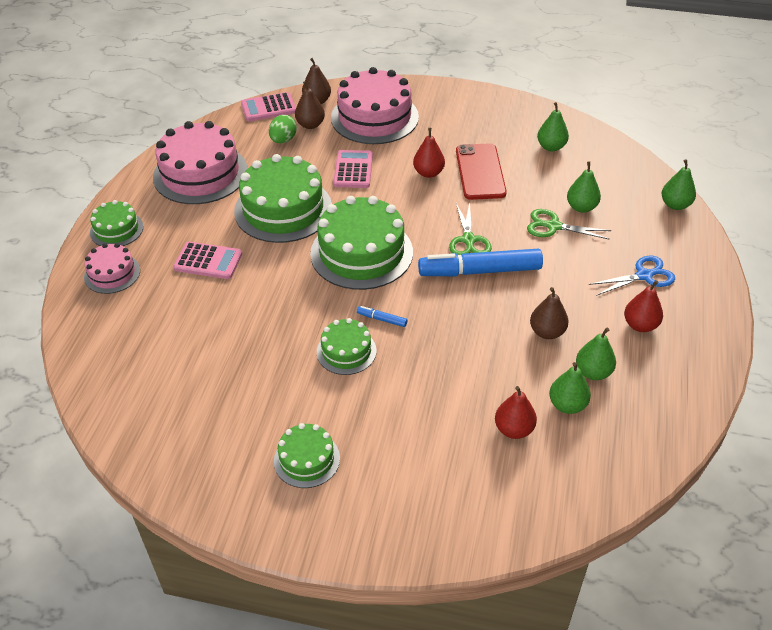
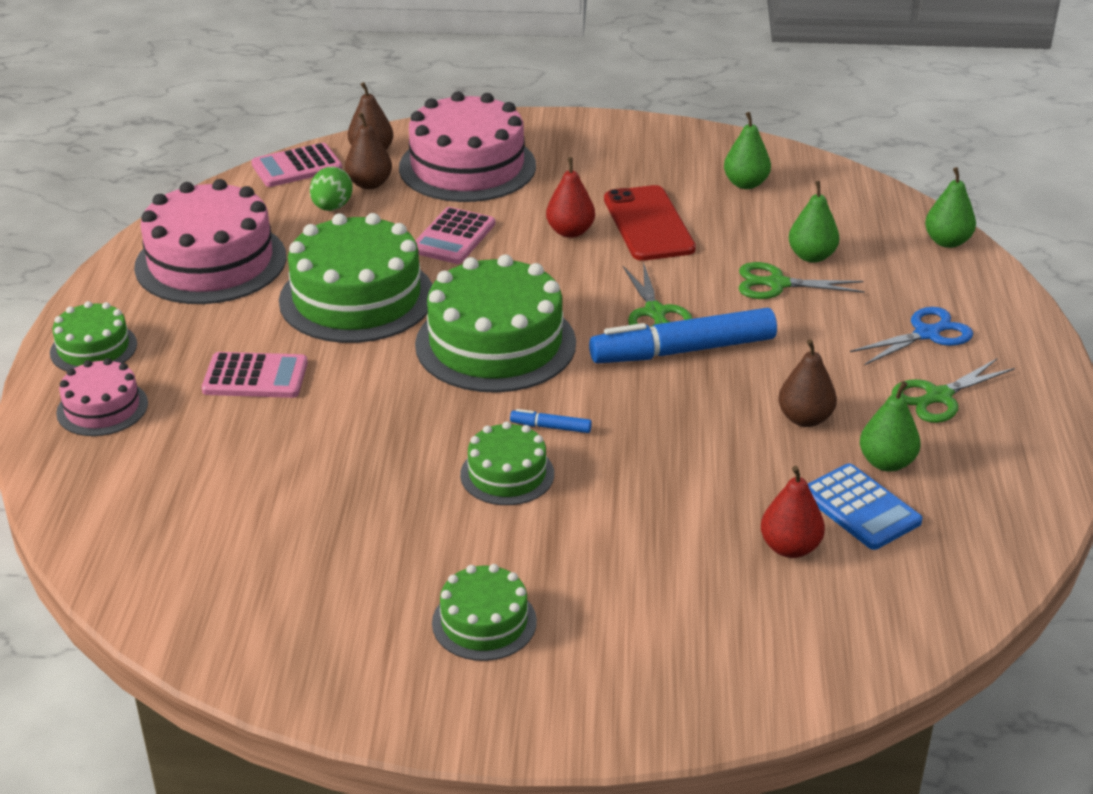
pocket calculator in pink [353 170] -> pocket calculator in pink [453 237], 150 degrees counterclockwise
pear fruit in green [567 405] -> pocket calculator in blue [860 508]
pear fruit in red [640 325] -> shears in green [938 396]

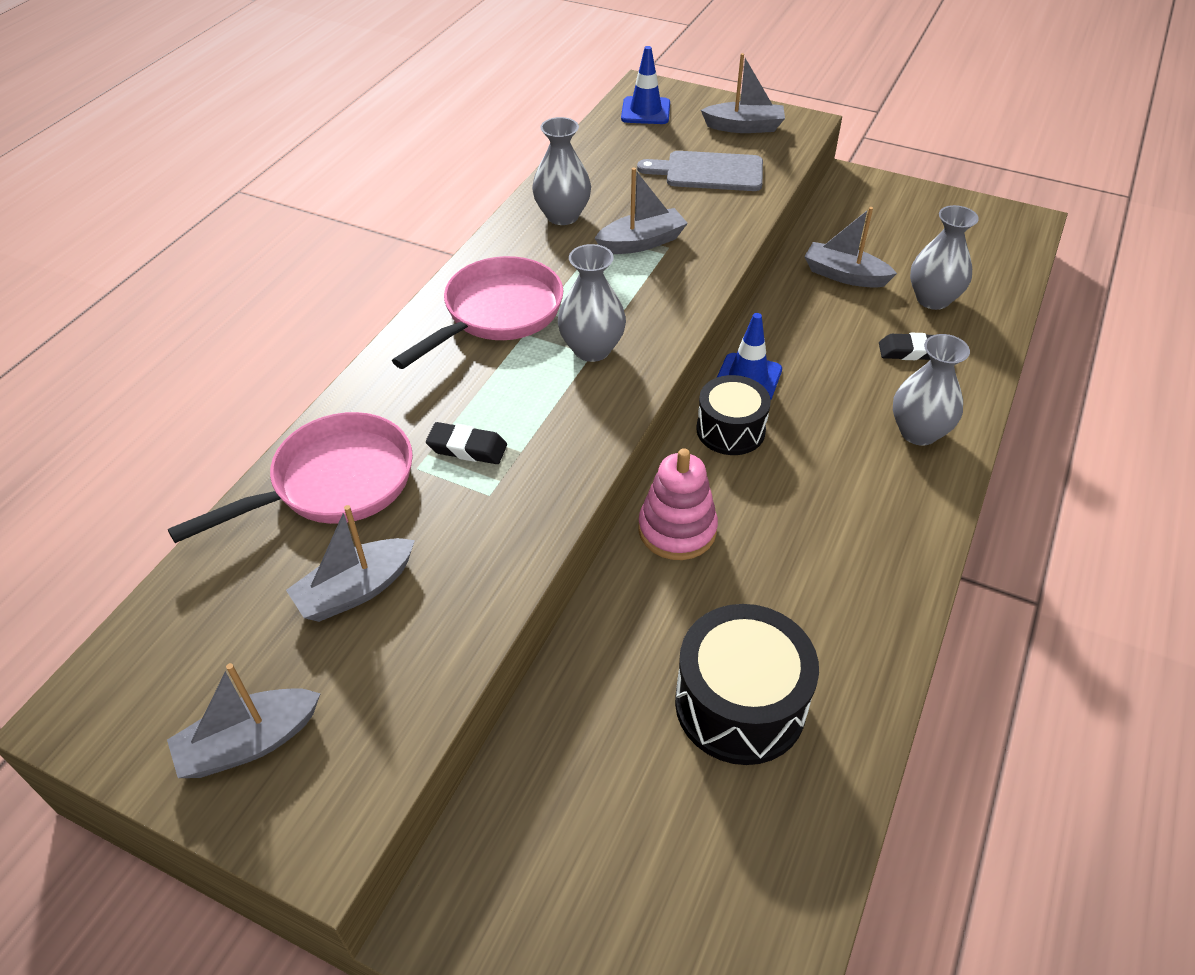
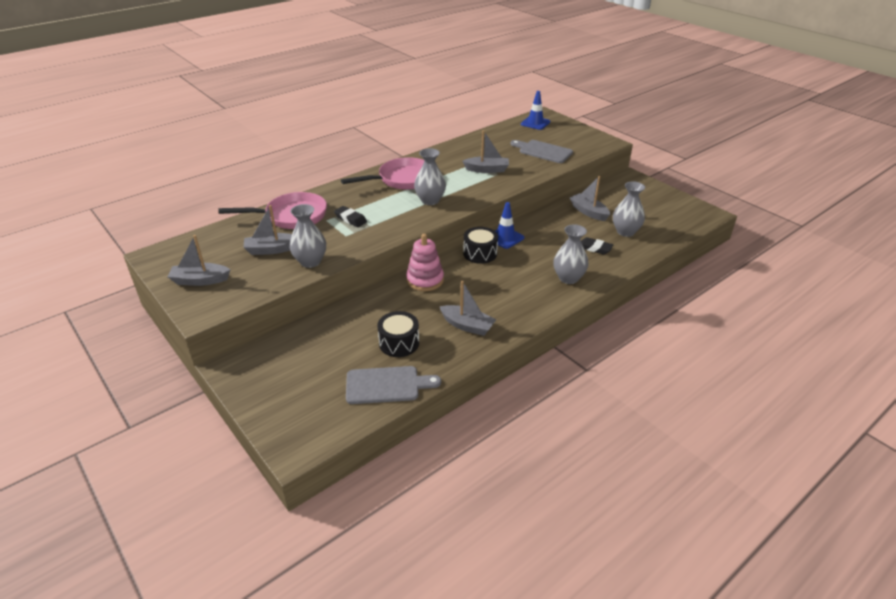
tall vase in grey [562 216] -> tall vase in grey [310 261], moved
toy drum in jet-black [740 704] -> toy drum in jet-black [399 343], x0.66
sailboat in grey [744 127] -> sailboat in grey [467 326], moved
none -> chopping board in grey [386 385]

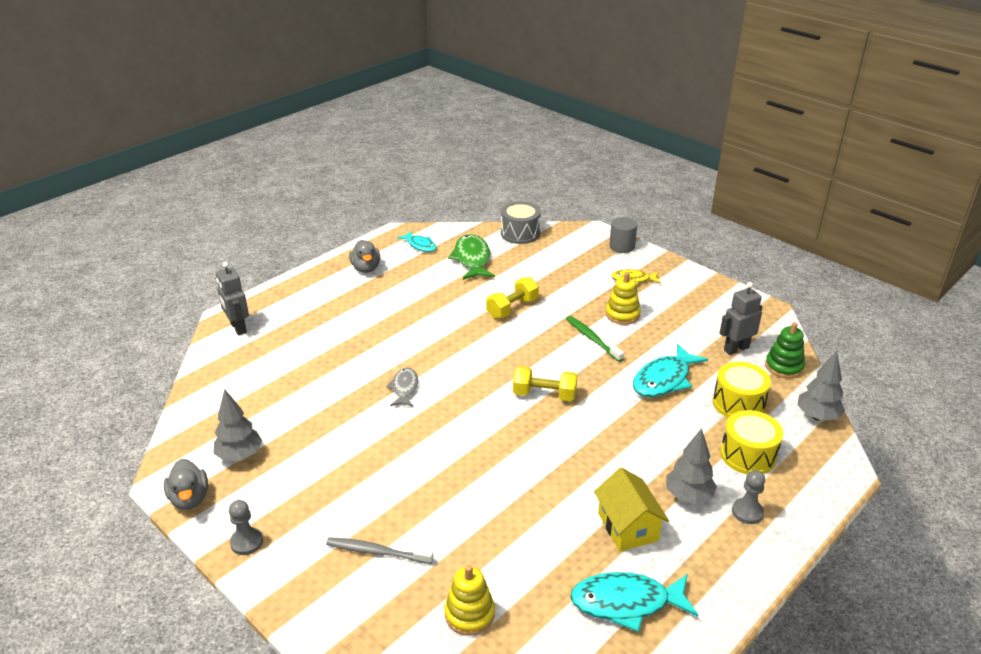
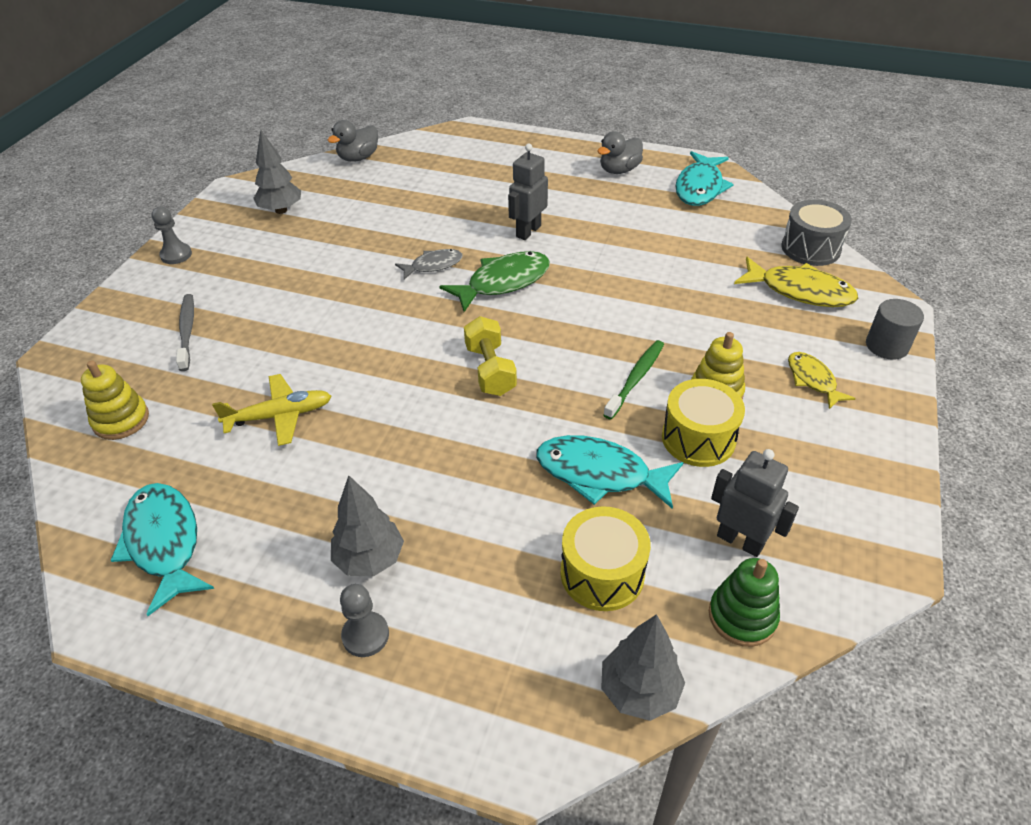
toy duck in grey [190 498] -> toy duck in grey [358 158], moved
robot figure in grey [238 328] -> robot figure in grey [528 231], moved
fish in turquoise [420 245] -> fish in turquoise [700 187], x1.66
fish in green [472 259] -> fish in green [503 282], moved
hand weight in bright yellow [512 308] -> none
toy house in bright yellow [628 527] -> none
toy drum in bright yellow [748 455] -> toy drum in bright yellow [698 438], moved
none -> aeroplane in bright yellow [279 416]
none -> fish in bright yellow [800 291]

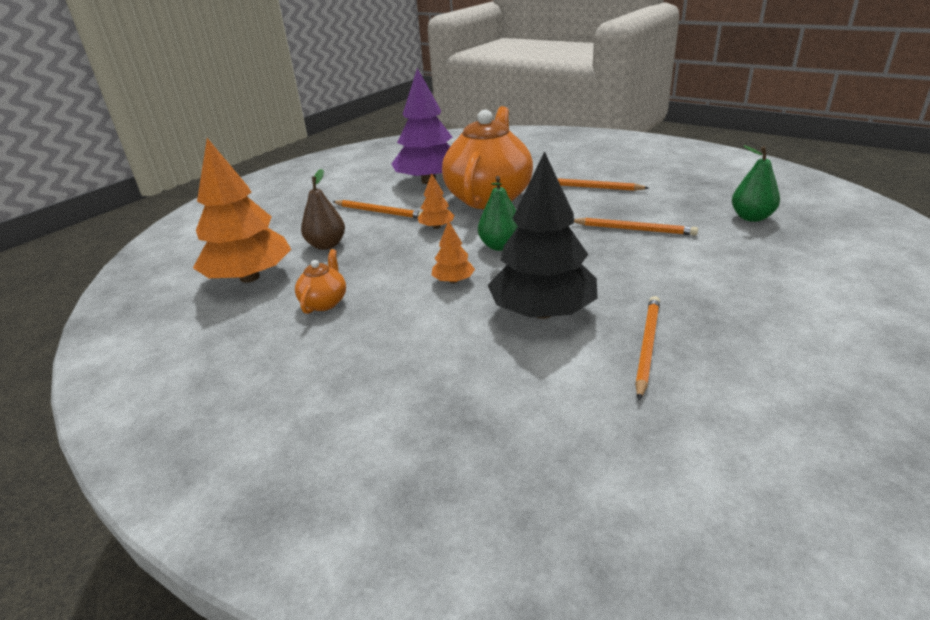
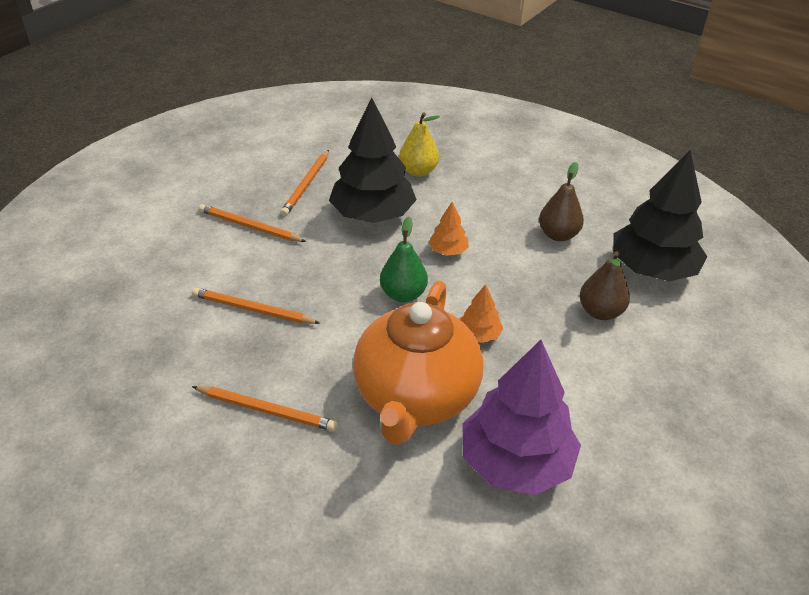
tree in orange-coloured [249 277] -> tree in jet-black [652 269]
teapot in orange-coloured [324 302] -> pear fruit in brown [558 235]
wooden pencil in orange-coloured [380 212] -> wooden pencil in orange-coloured [249 226], moved
pear fruit in green [751 217] -> none
none -> pear fruit in bright yellow [418 171]

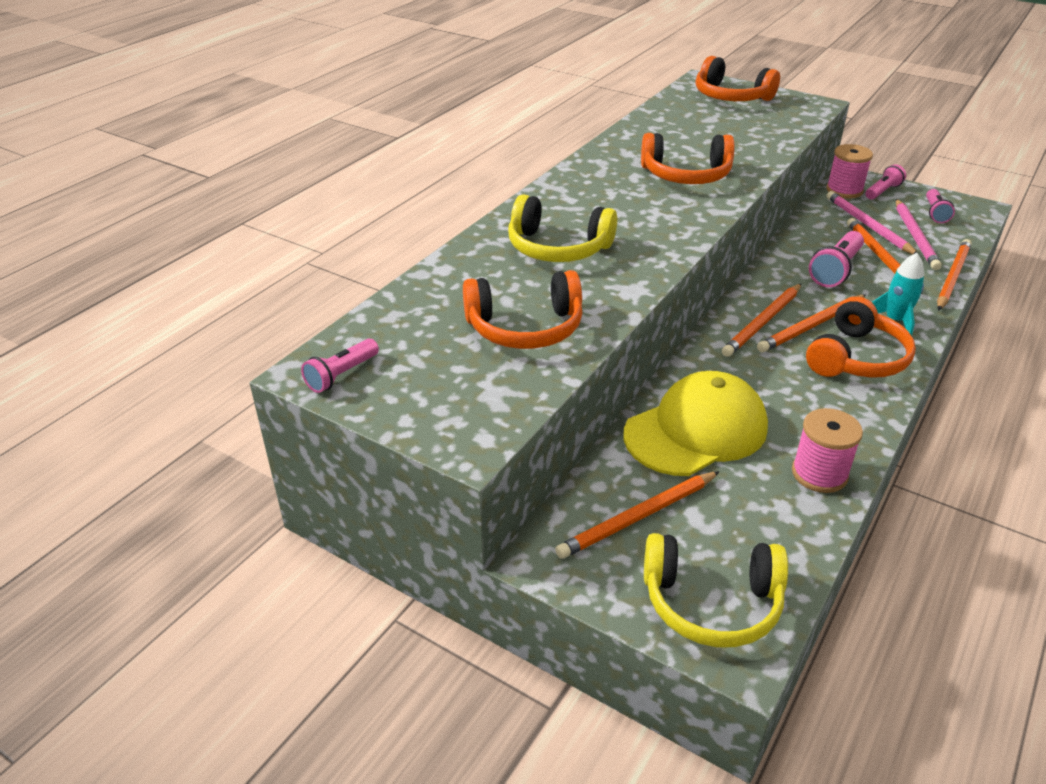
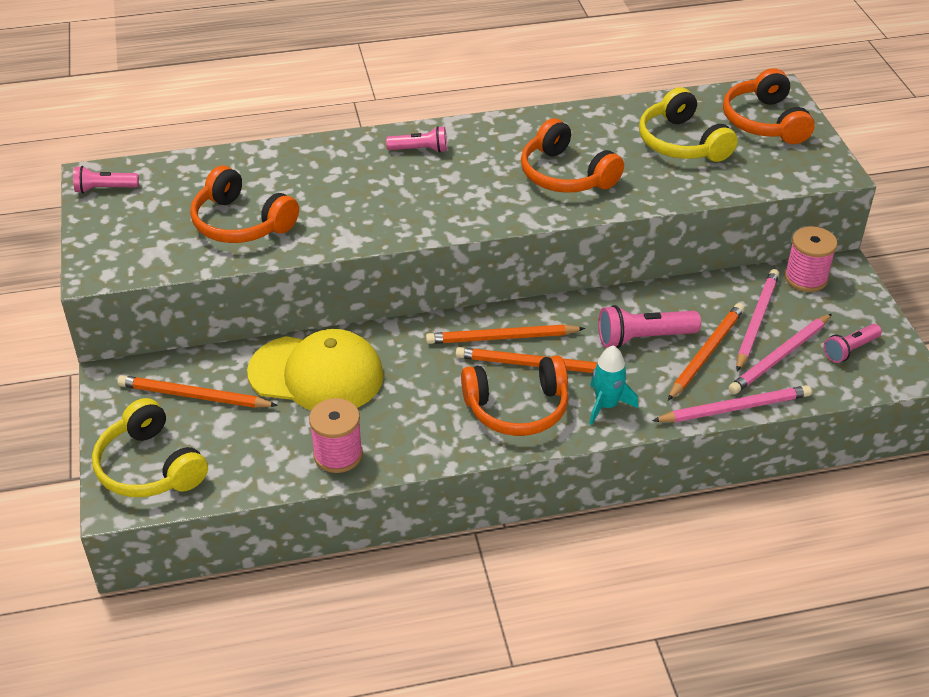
headphones in bright yellow [557 248] -> headphones in bright yellow [681 143], moved
torch in pink [882 191] -> torch in pink [420 150], moved
wooden pencil in orange-coloured [952 277] -> wooden pencil in pink [734 408]

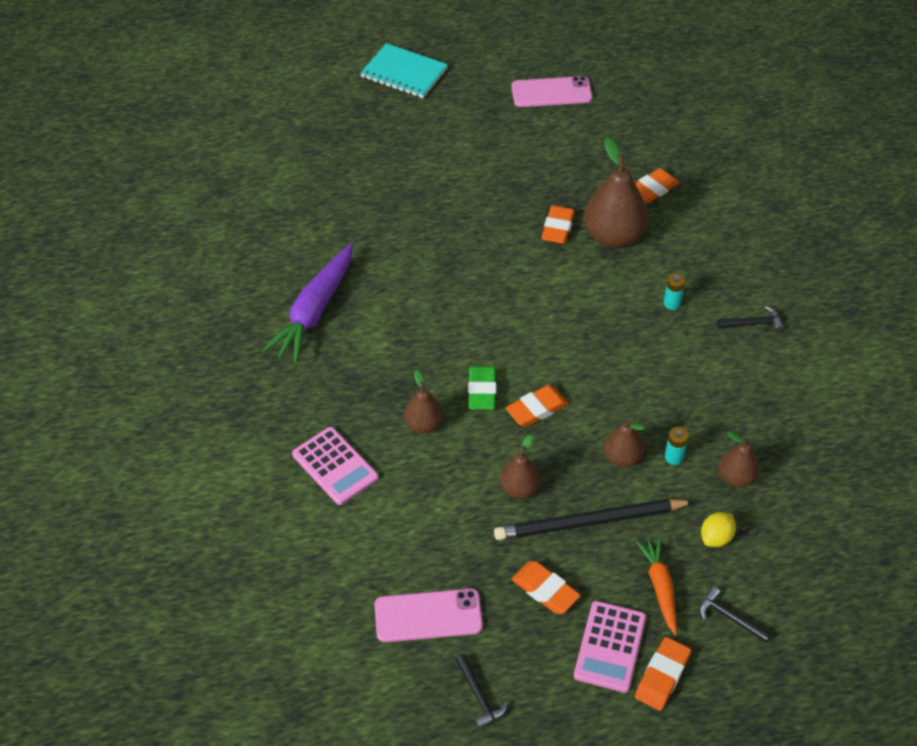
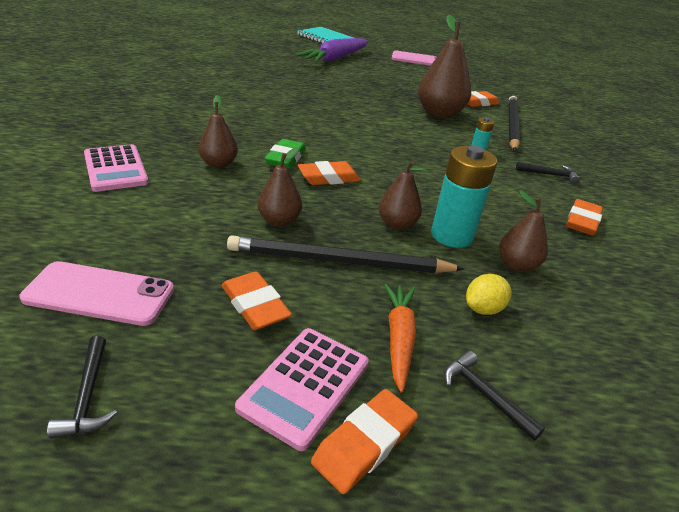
root vegetable in purple [314 312] -> root vegetable in purple [335 59], moved
eraser in orange-coloured [557 228] -> eraser in orange-coloured [582 221], moved
power cell in turquoise [674 457] -> power cell in turquoise [452 236], x2.07
none -> wooden pencil in jet-black [512 125]

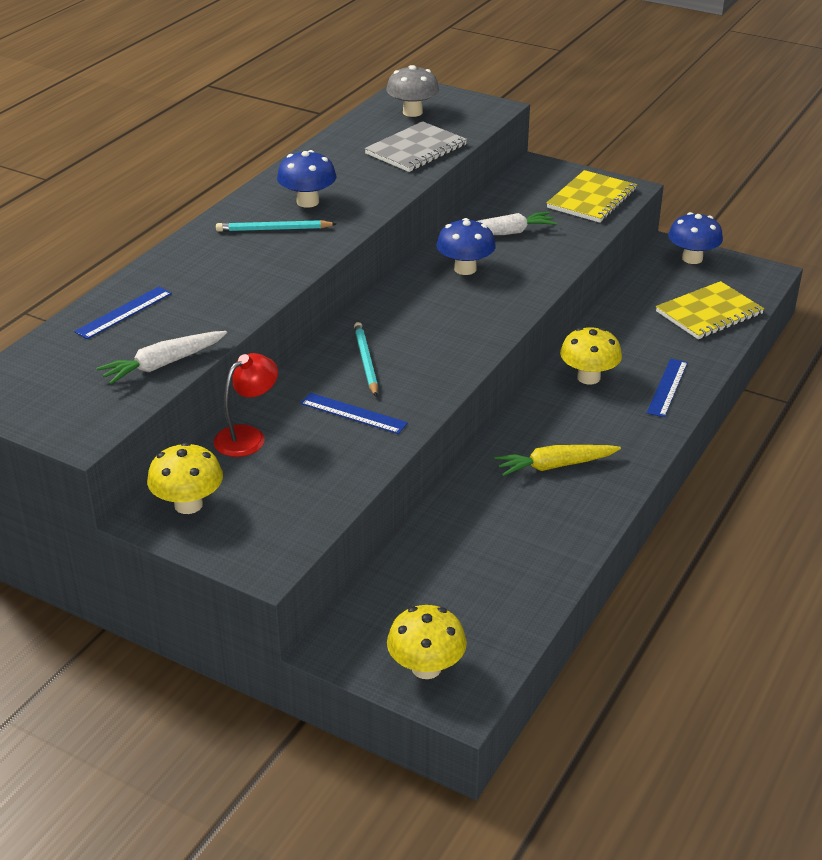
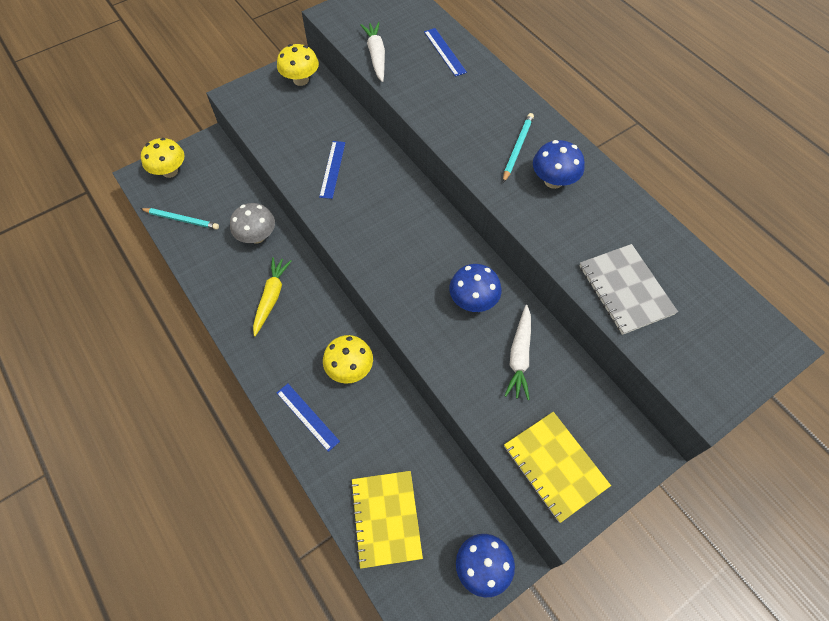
desk lamp in red [247 436] -> none
measuring stick in blue [353 413] -> measuring stick in blue [332 169], 45 degrees counterclockwise
wooden pencil in turquoise [366 361] -> wooden pencil in turquoise [181 220], moved
toadstool in grey [412 112] -> toadstool in grey [257 236], moved

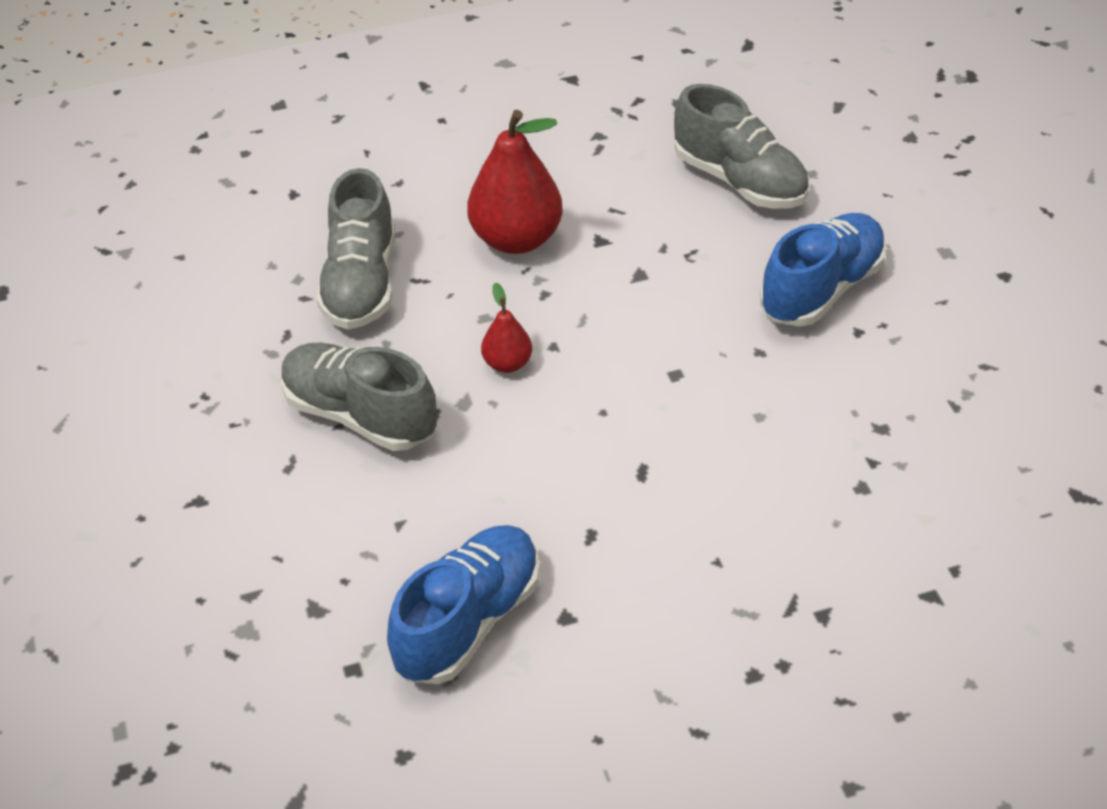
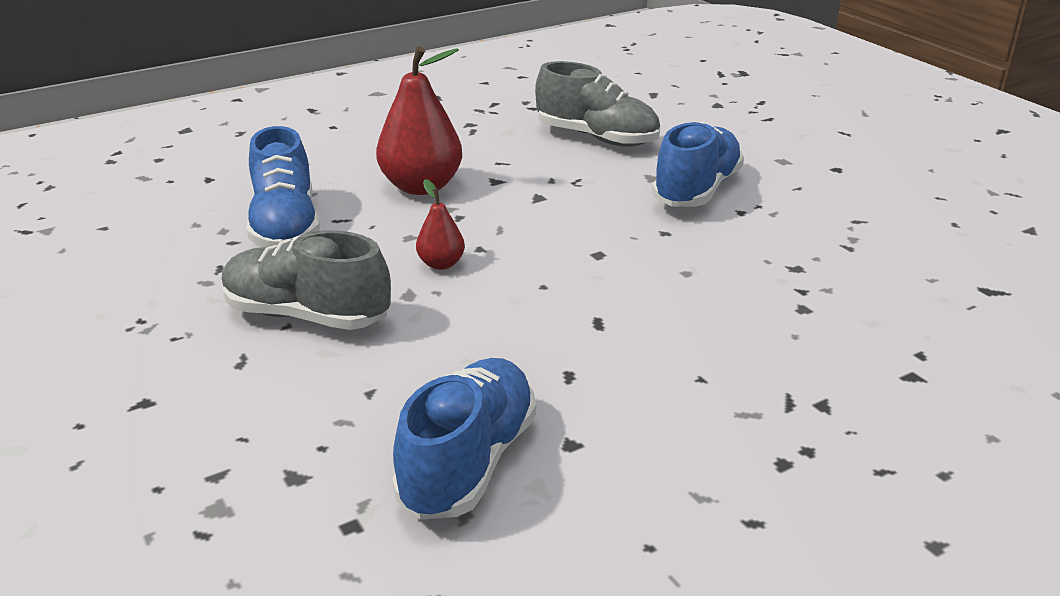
lace-up shoe in grey [361 283] -> lace-up shoe in blue [285 227]

